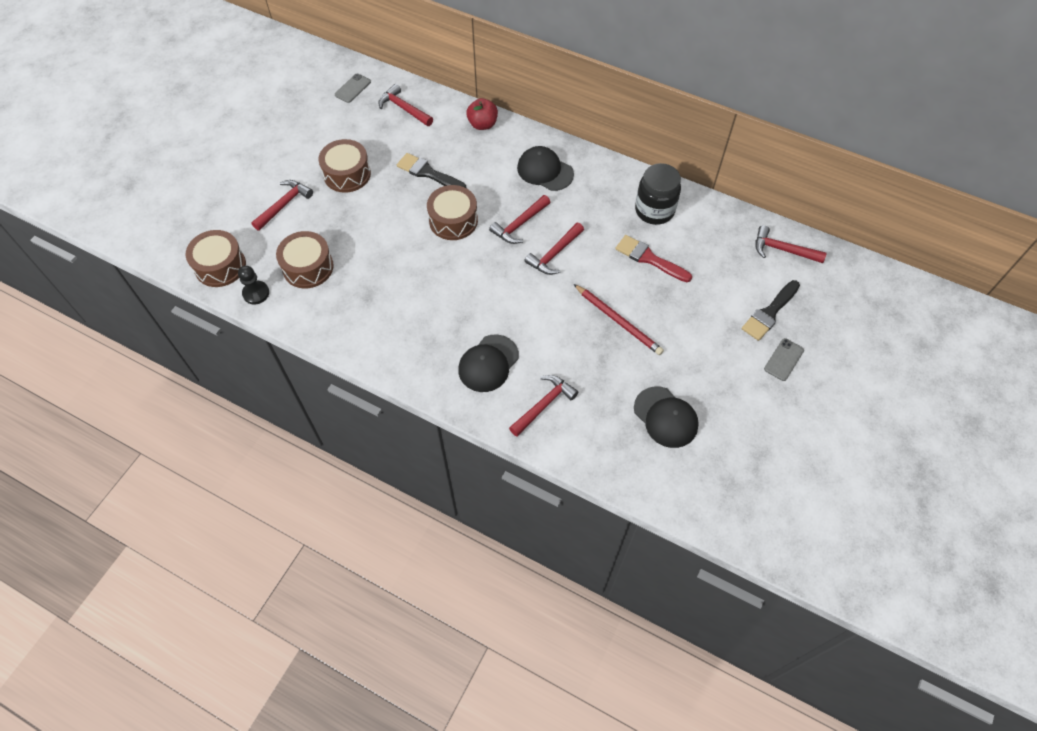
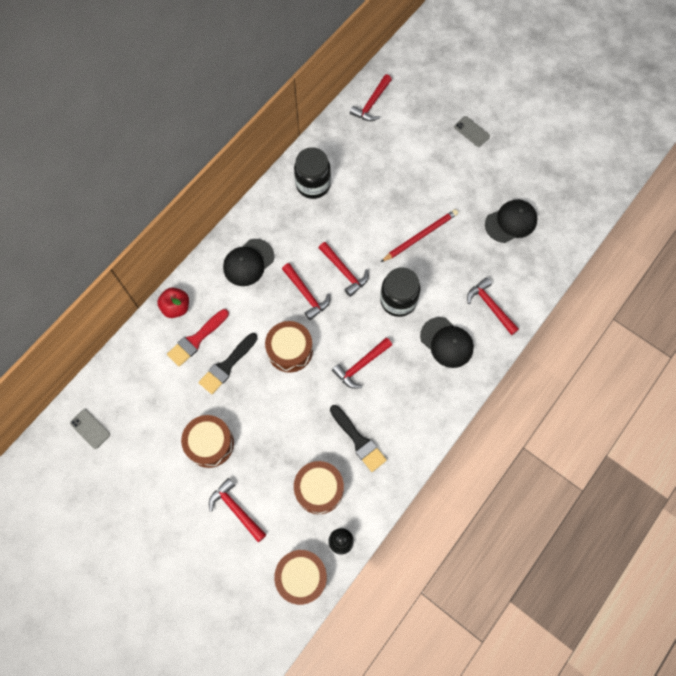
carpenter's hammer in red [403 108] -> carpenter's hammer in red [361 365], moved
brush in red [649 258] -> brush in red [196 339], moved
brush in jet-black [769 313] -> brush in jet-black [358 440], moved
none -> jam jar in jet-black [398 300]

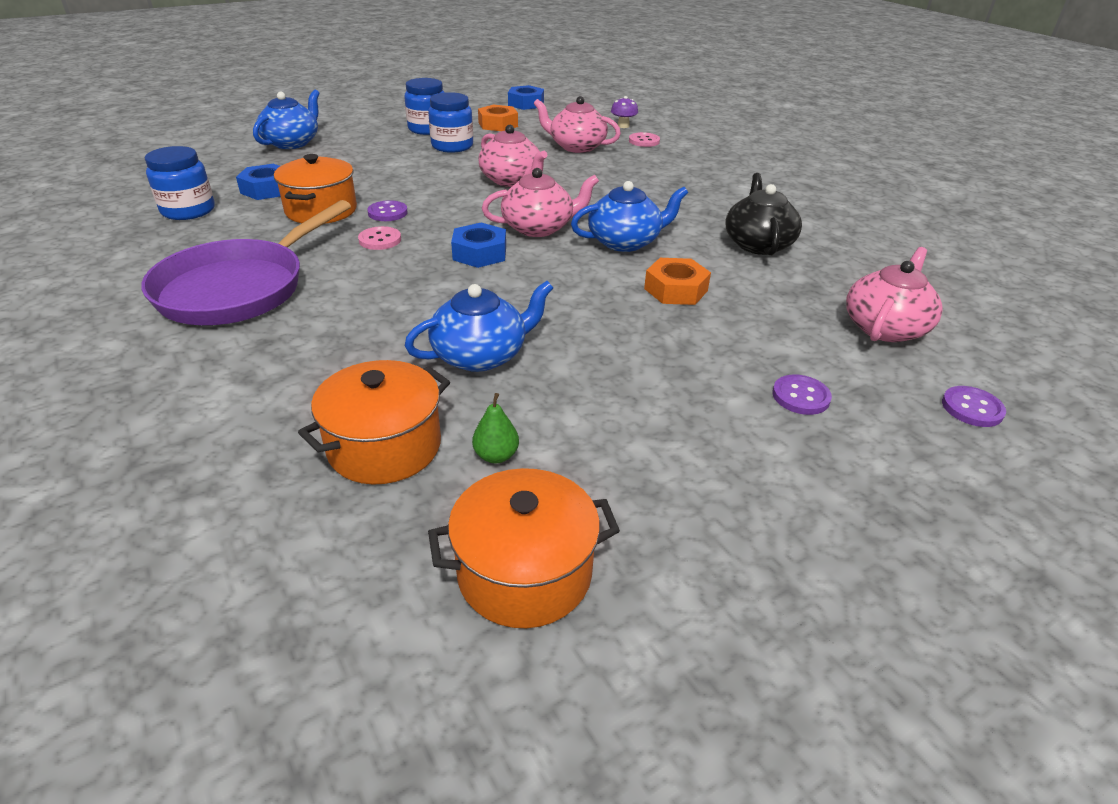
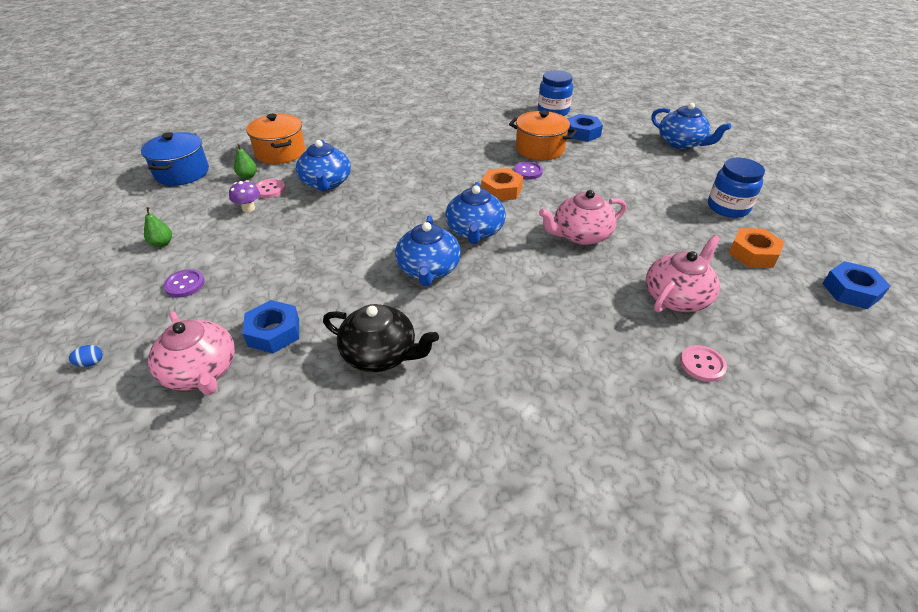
frying pan in purple [239 288] -> none
sewing button in pink [380 240] -> sewing button in pink [270 189], moved
jam jar in blue [452 146] -> none
stockpot in orange-coloured [524 573] -> stockpot in blue [182 173]
nut in blue [479 253] -> nut in blue [274 332], moved
teapot in pink [539 228] -> teapot in blue [475 231]
toadstool in purple [623 126] -> toadstool in purple [248 208], moved
nut in orange-coloured [675 289] -> nut in orange-coloured [501 190], moved
sewing button in purple [972 408] -> egg in blue [91 363]
none -> pear fruit in green [162 243]

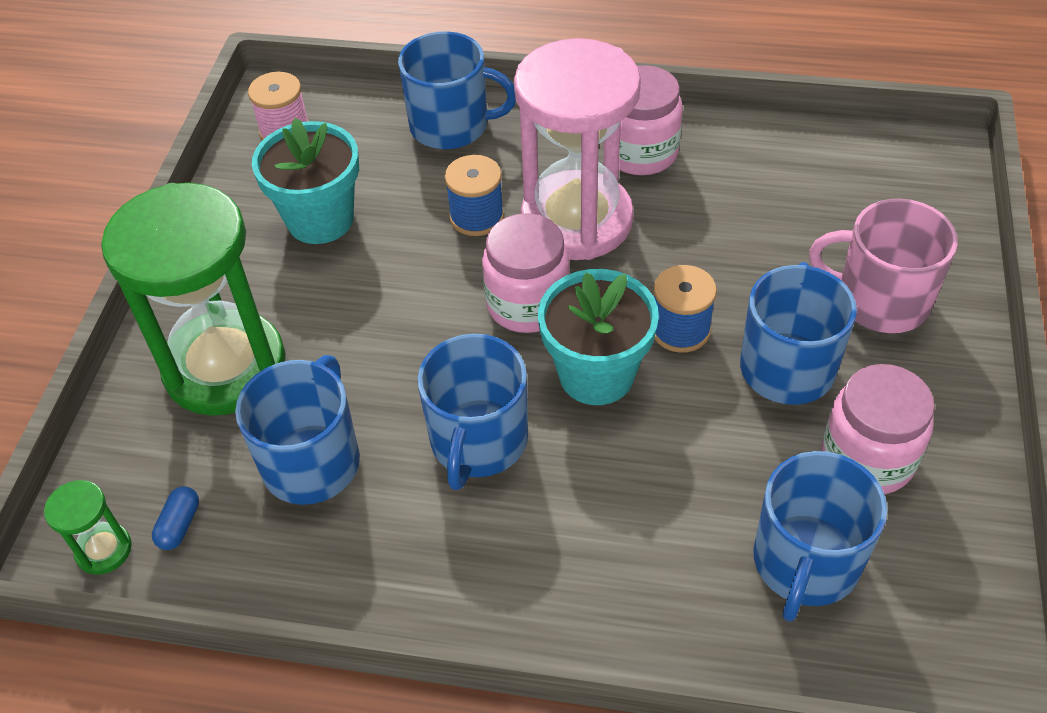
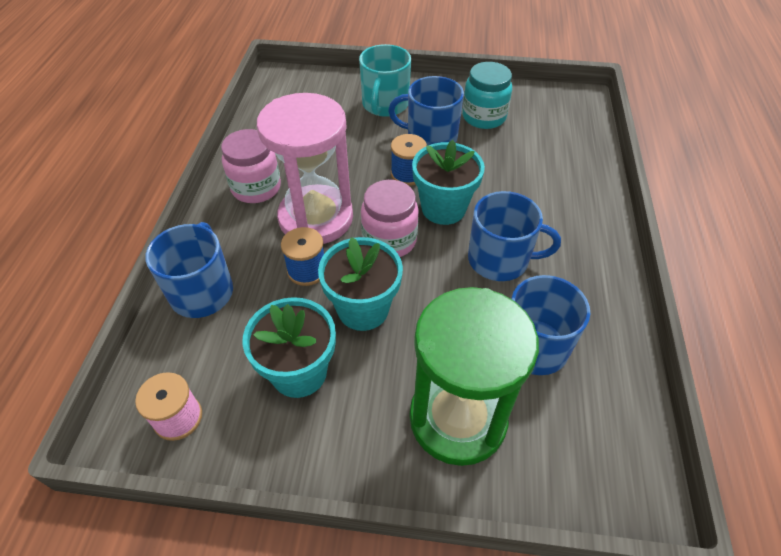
sand timer in green [104 550] -> none
pill shape in blue [179 525] -> none
tea mug in blue [805 563] -> none
tea mug in pink [880 300] -> tea mug in turquoise [385 105]
jam jar in pink [867 458] -> jam jar in turquoise [484 117]
none -> potted plant in turquoise [363 309]

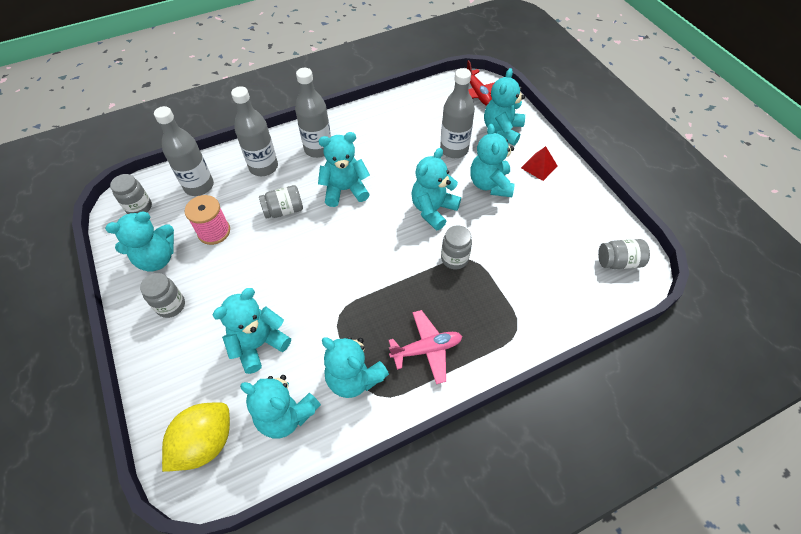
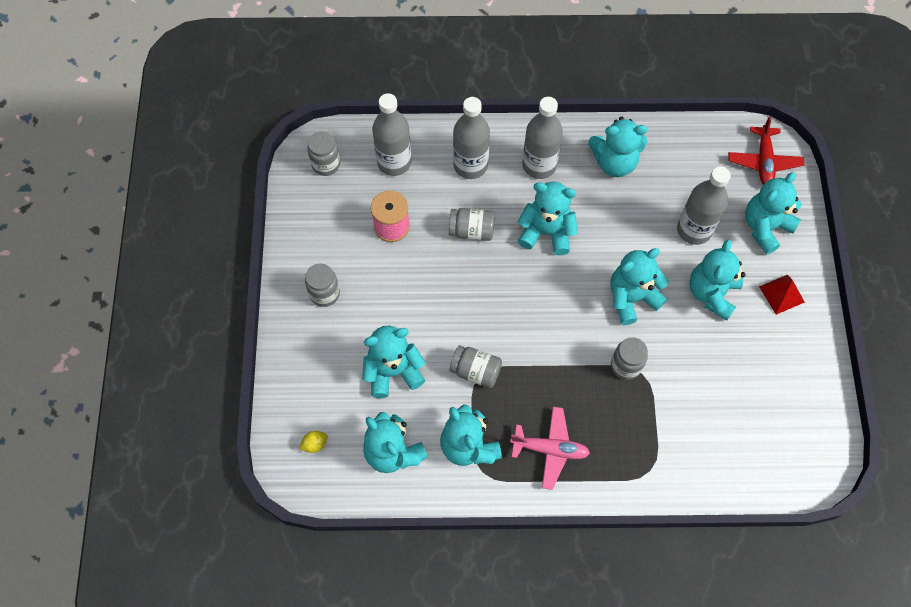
teddy in turquoise [157 258] -> teddy in turquoise [614 162], moved
toy lemon in bright yellow [205 443] -> toy lemon in bright yellow [315 444], x0.41
jam jar in grey [618 262] -> jam jar in grey [475 371], moved

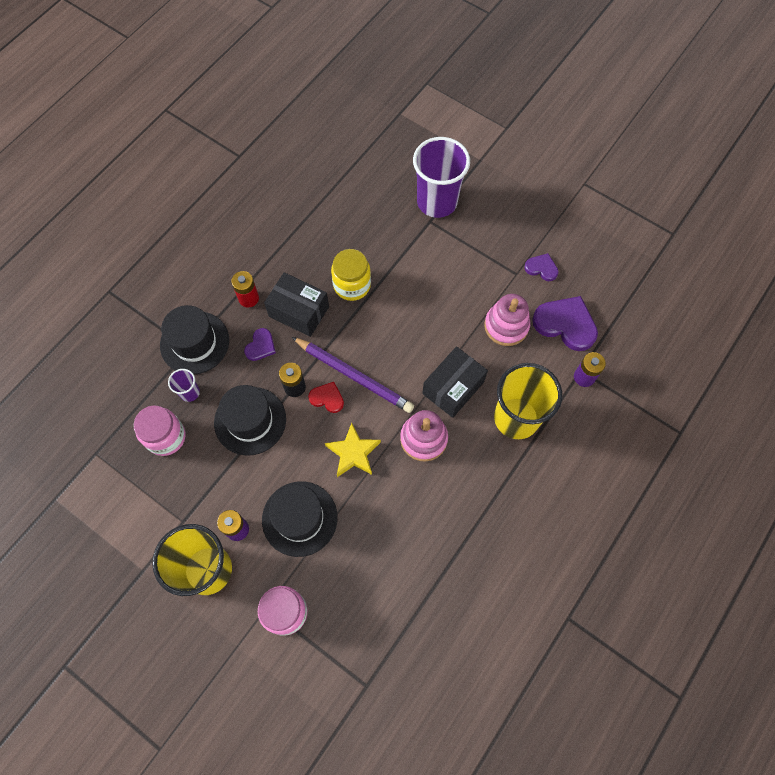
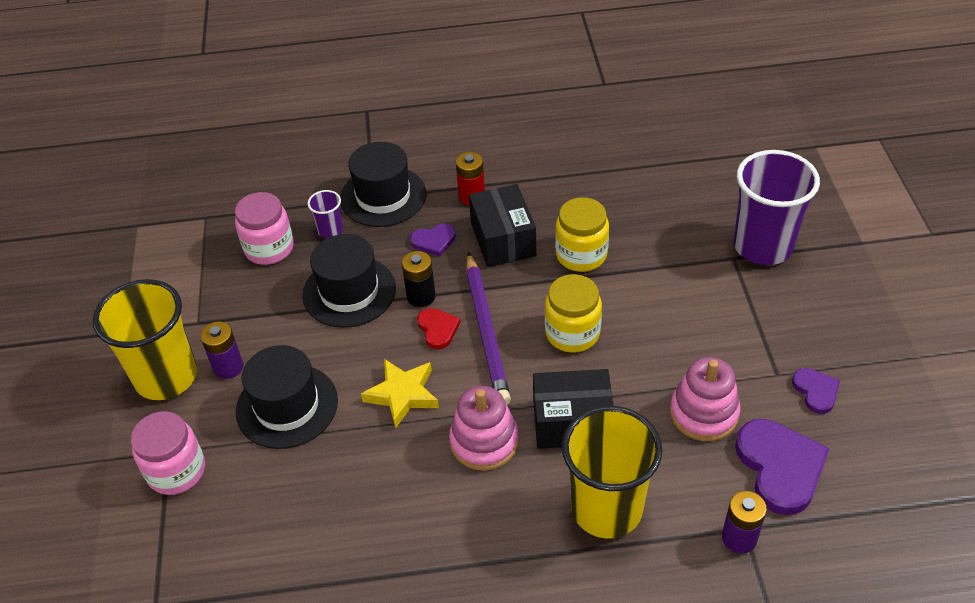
none -> jam jar in bright yellow [572 333]

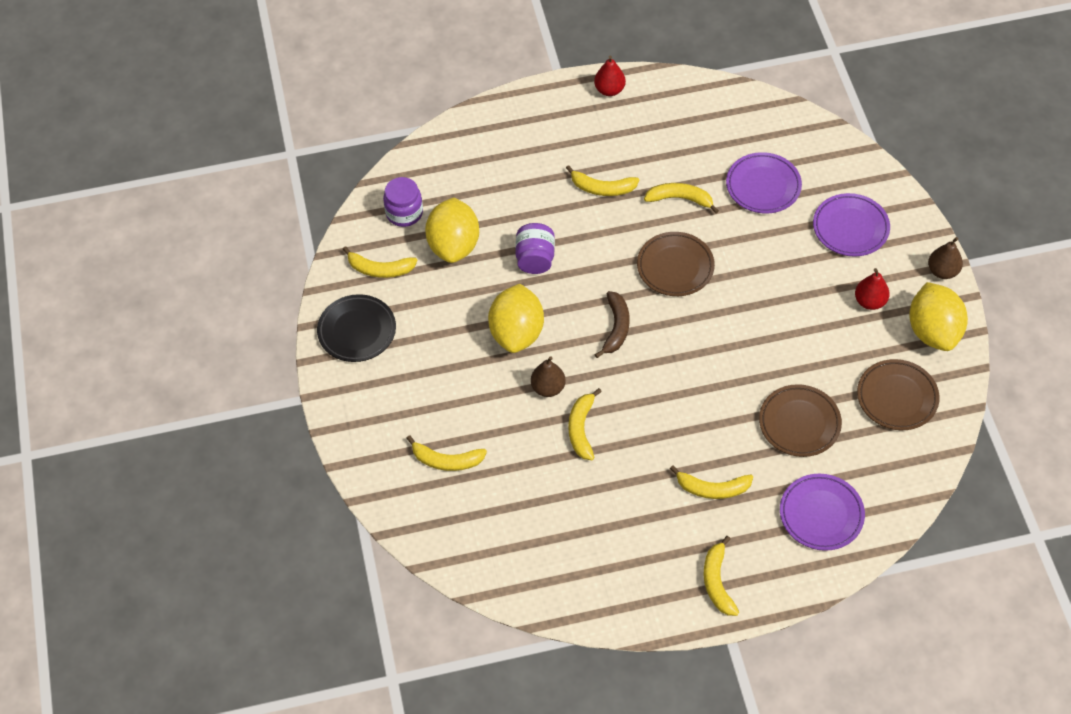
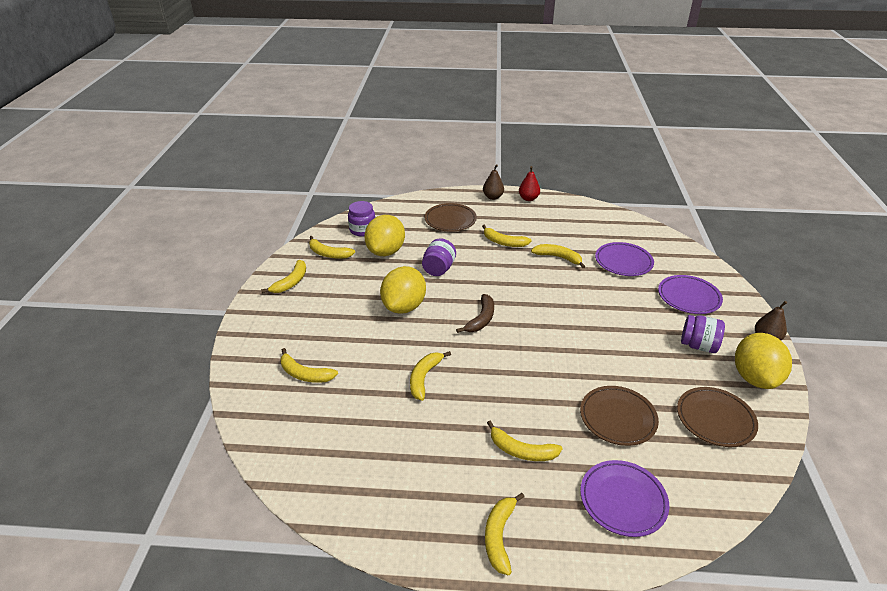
plate in jet-black [357 331] -> toy banana in bright yellow [291 282]
pear fruit in brown [548 388] -> pear fruit in brown [493 197], moved
plate in brown [675 267] -> plate in brown [450 220], moved
pear fruit in red [870 301] -> jam jar in purple [698 345]

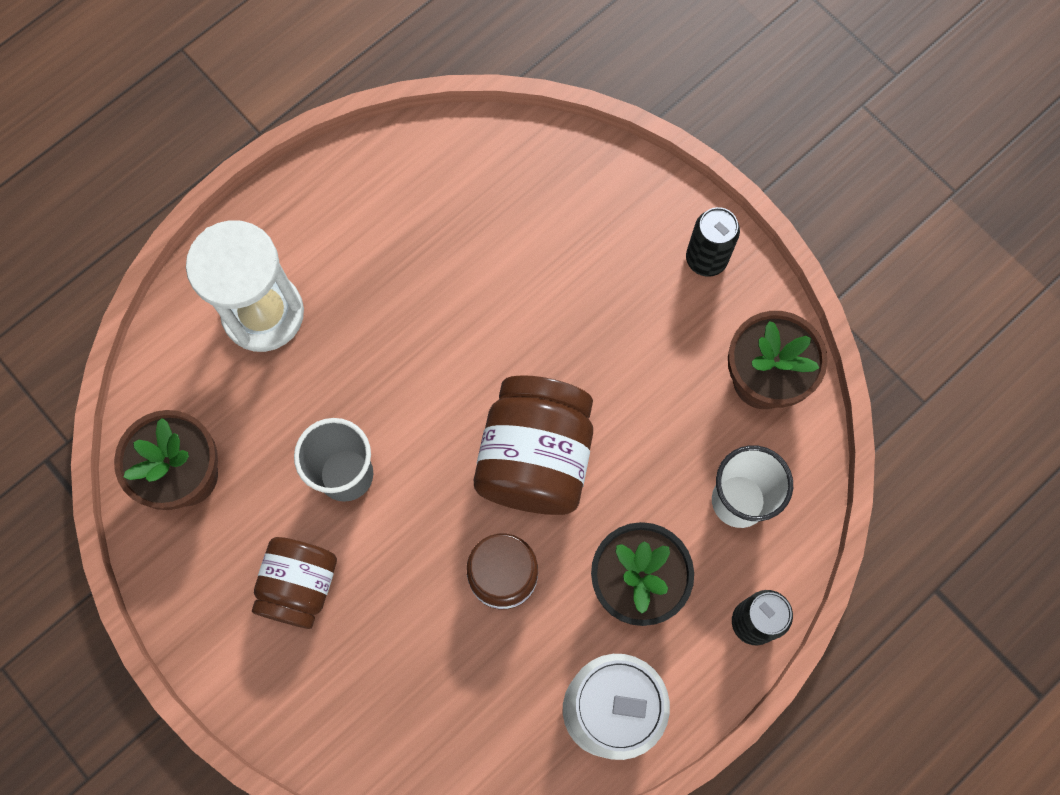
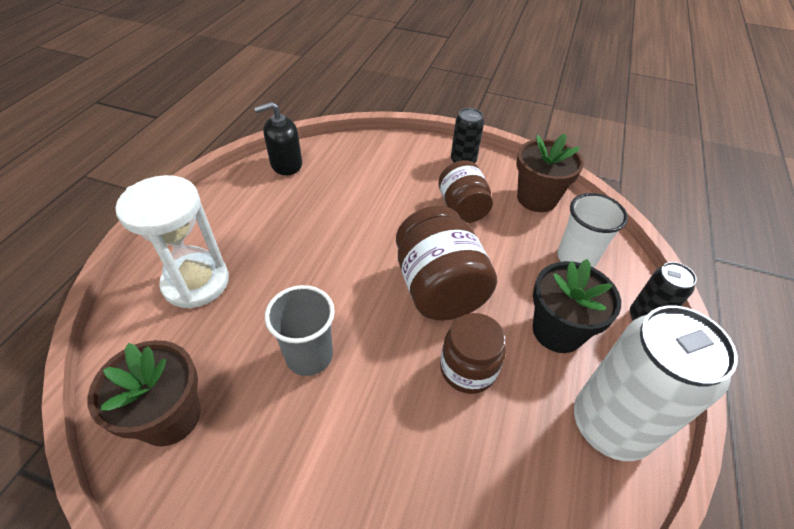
jam jar in brown [299 586] -> jam jar in brown [462 208], moved
none -> soap dispenser in jet-black [286 164]

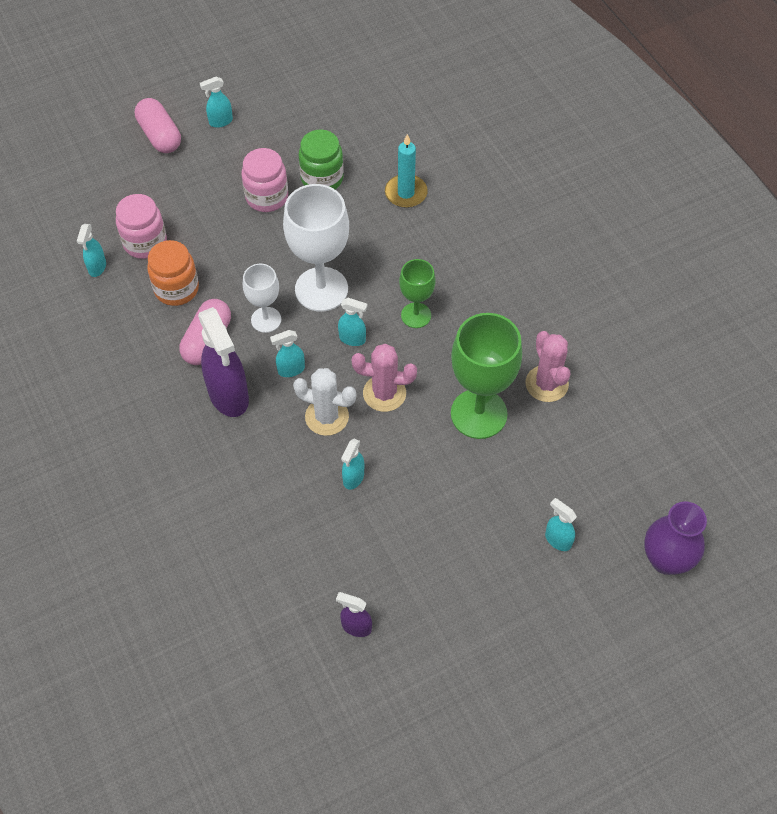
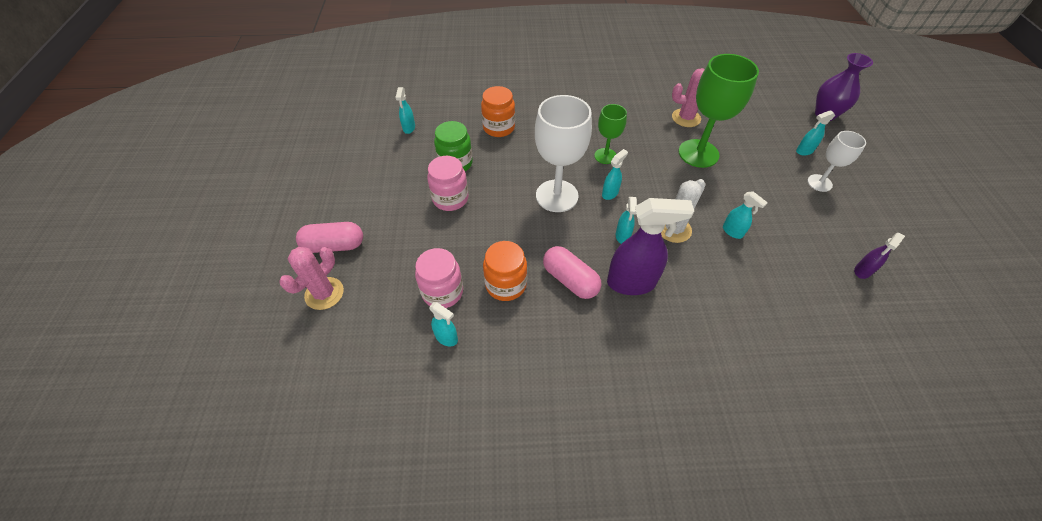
sprayer in turquoise [220 122] -> sprayer in turquoise [409 128], moved
wine glass in white [266 320] -> wine glass in white [819 183], moved
saguaro cactus in pink [384 393] -> saguaro cactus in pink [324 293], moved
candle in turquoise [406 193] -> jam jar in orange-coloured [499 128]

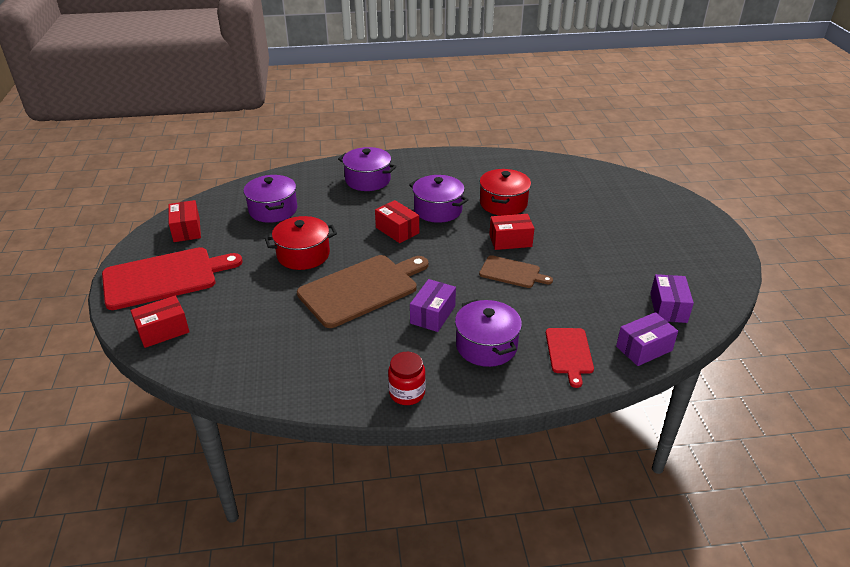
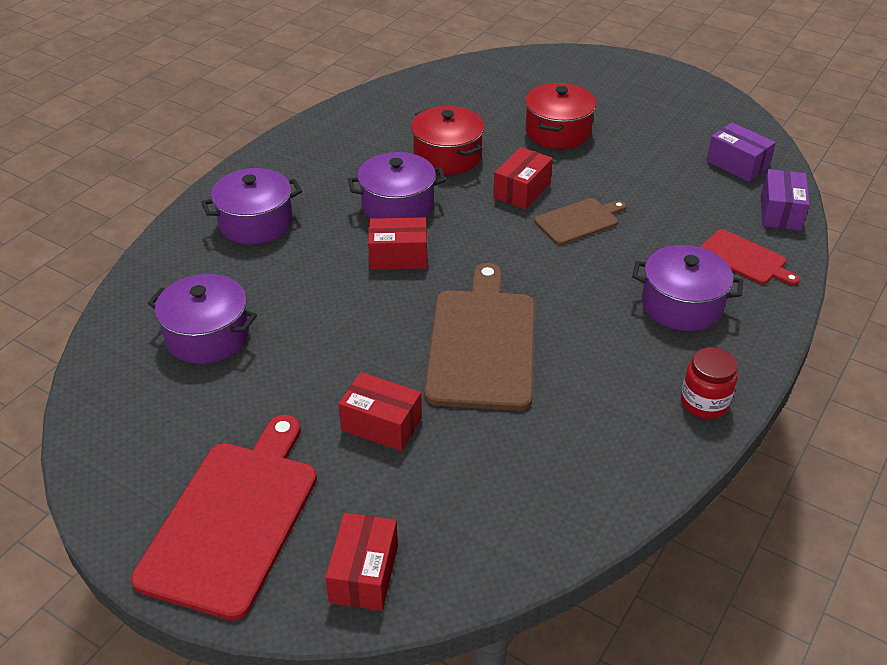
package in red [187 230] -> package in red [381 424], moved
stockpot in red [303 255] -> stockpot in red [558 132], moved
package in purple [432 314] -> none

